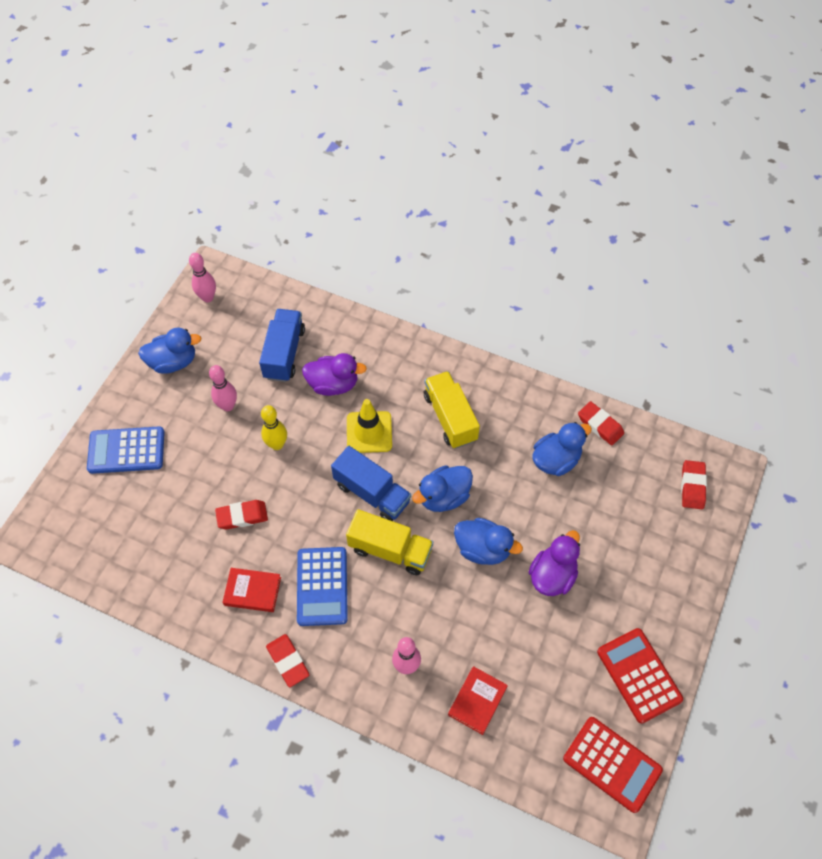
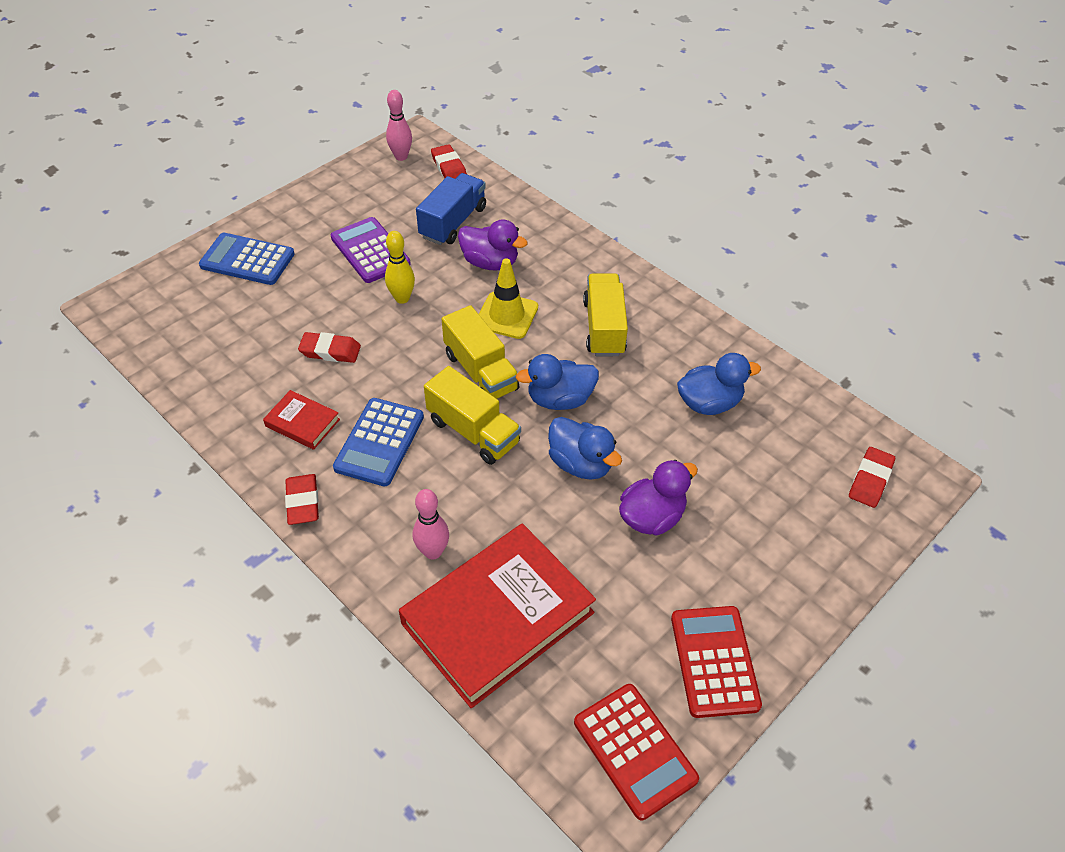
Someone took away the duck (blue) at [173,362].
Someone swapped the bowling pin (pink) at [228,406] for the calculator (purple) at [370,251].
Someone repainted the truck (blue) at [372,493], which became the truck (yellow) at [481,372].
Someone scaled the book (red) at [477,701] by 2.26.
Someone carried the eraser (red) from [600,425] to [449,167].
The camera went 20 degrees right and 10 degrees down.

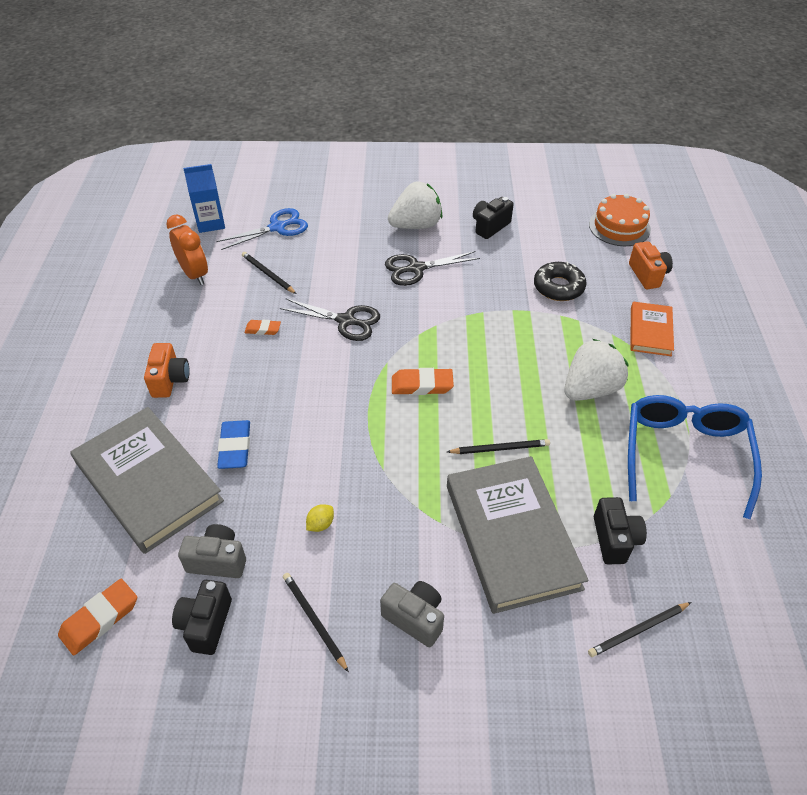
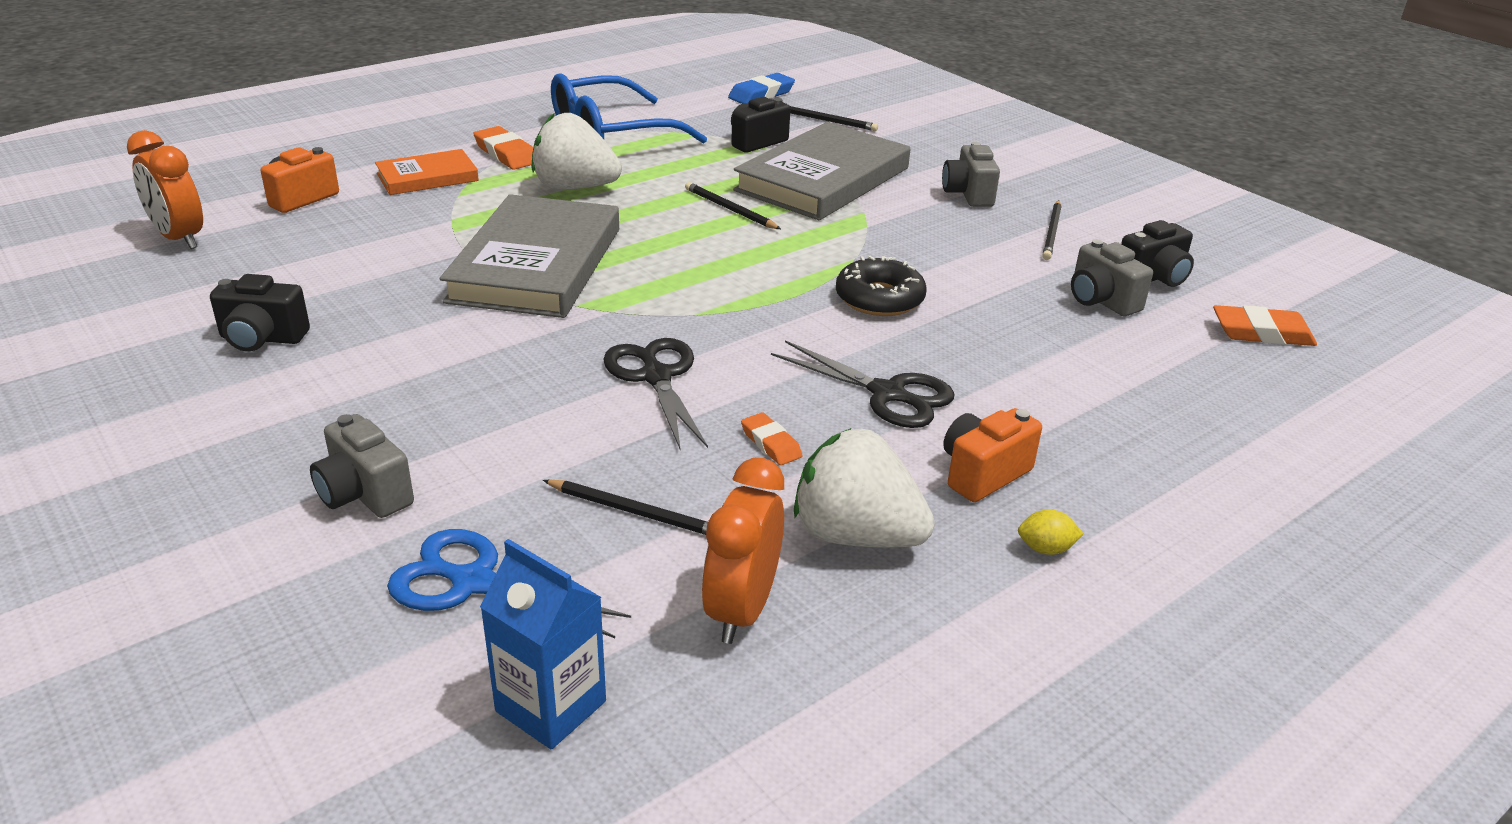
Someone carried the book (grey) from [148,482] to [536,265].
Someone carried the eraser (blue) from [235,447] to [761,94].
Someone rotated the pencil (black) at [268,274] by 75 degrees counterclockwise.
Someone carried the lemon (yellow) from [320,524] to [1045,549].
Someone carried the scissors (black) from [416,268] to [887,394].
Someone carried the strawberry (white) from [416,225] to [855,535].
Someone carried the eraser (orange) from [422,385] to [506,154].
Someone carried the donut (black) from [558,287] to [879,299].
Someone swapped the cake (orange) at [619,227] for the clock (orange) at [179,238].
Someone put down the camera (grey) at [364,494].
The camera went 130 degrees left and 15 degrees down.

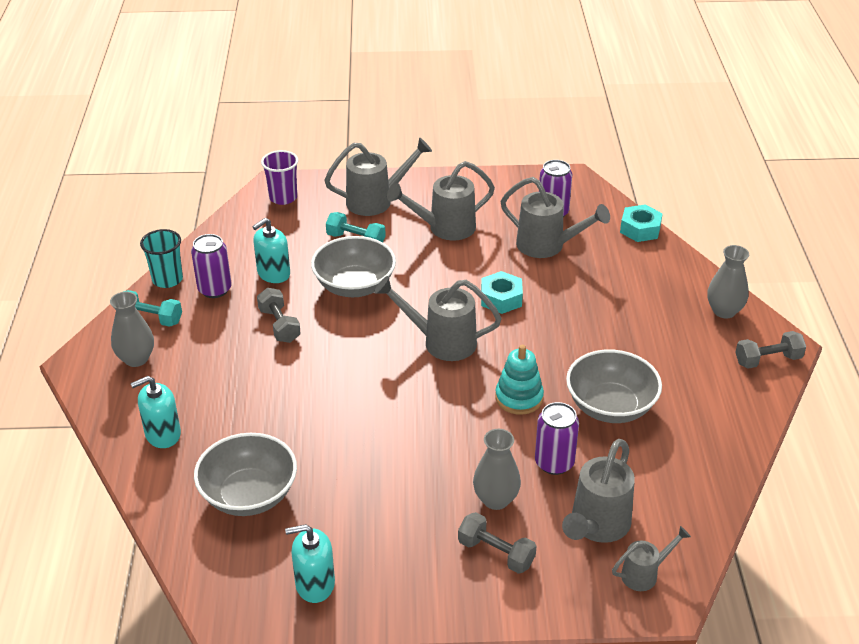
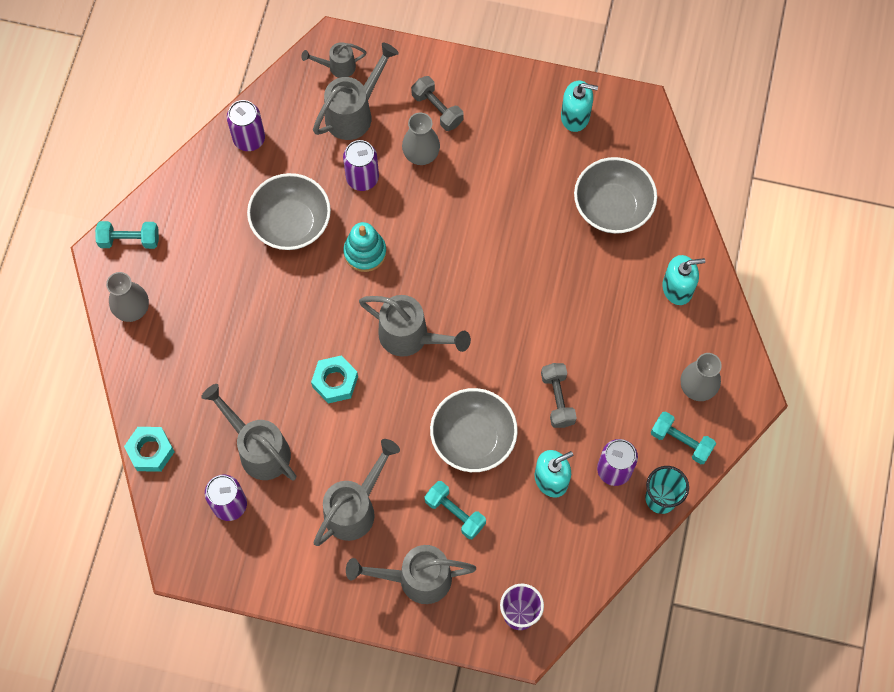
Someone rotated the watering can (grey) at [445,228] by 45 degrees counterclockwise.
Someone repainted the dumbbell (grey) at [768,360], which became the dumbbell (turquoise) at [129,240].
Someone put down the can (purple) at [249,139].
The camera went 165 degrees left and 30 degrees up.

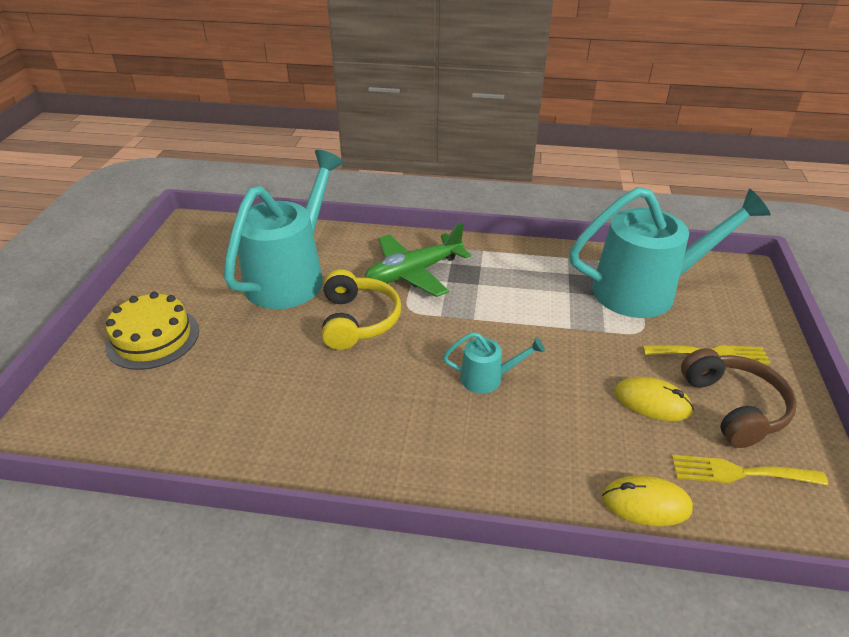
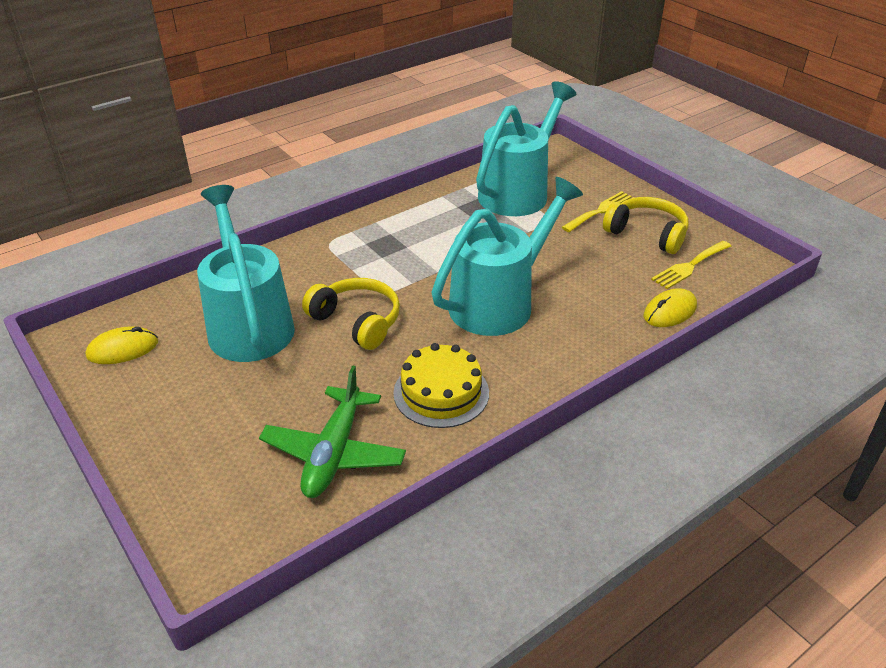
Someone carried the cake (yellow) from [153,338] to [441,392].
Someone carried the plane (green) from [413,273] to [334,453].
Someone scaled the watering can (turquoise) at [488,378] by 2.27.
Someone carried the mouse (yellow) from [652,402] to [123,349].
Someone repainted the headphones (brown) at [733,407], which became the headphones (yellow) at [647,234].
The camera went 45 degrees left and 0 degrees up.

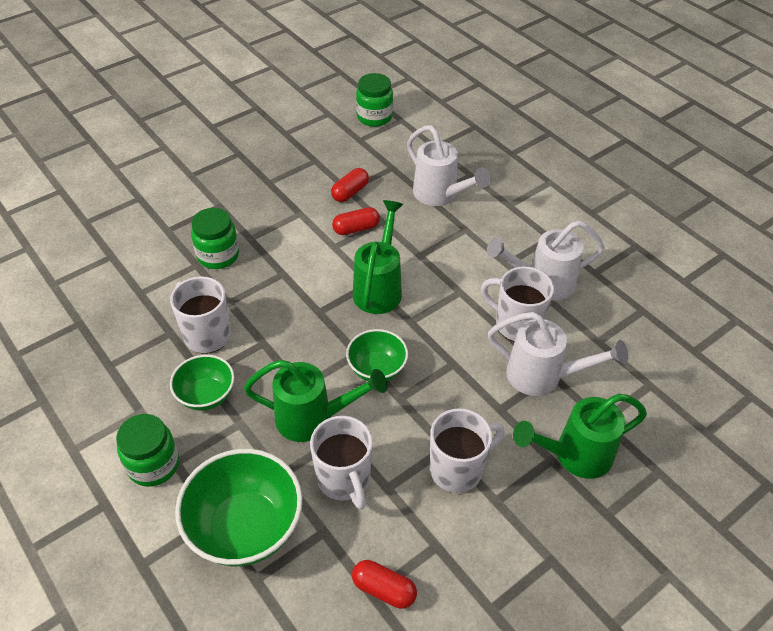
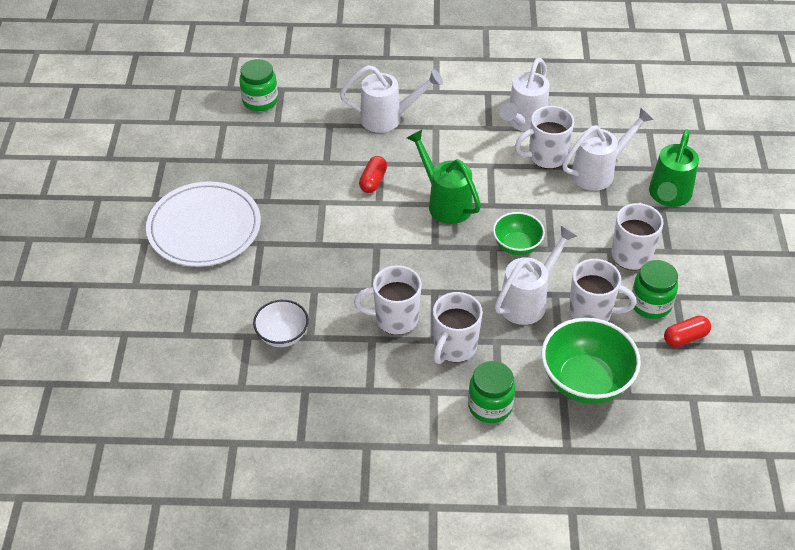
Someone swapped the bowl (green) at [206,396] for the mug (white) at [454,347].
Someone carried the jar (green) from [218,255] to [650,304].
Someone repainted the watering can (green) at [314,418], which became the watering can (white) at [528,300].
Someone took away the capsule (red) at [350,192].
Someone put down the plate (white) at [204,227].
Someone put down the bowl (white) at [282,335].
The camera went 50 degrees left and 0 degrees up.

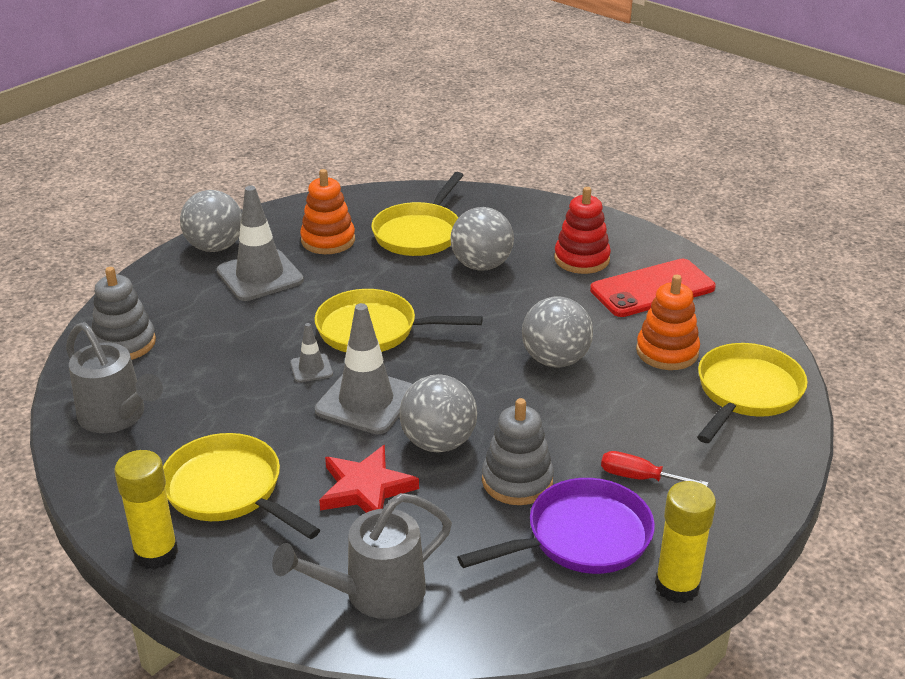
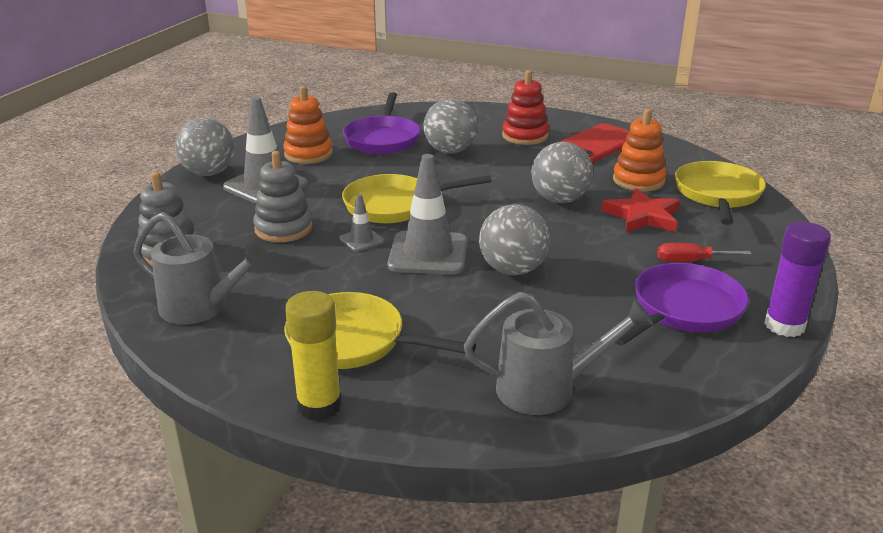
Someone rotated the watering can (grey) at [373,593] by 135 degrees counterclockwise.
Someone carried the star (red) from [365,488] to [642,216].
Someone repainted the pan (yellow) at [419,233], which became the pan (purple) at [382,139].
Someone carried the stacking toy (grey) from [517,481] to [283,229].
Someone repainted the glue stick (yellow) at [677,586], which became the glue stick (purple) at [784,325].
The camera went 20 degrees left and 5 degrees down.

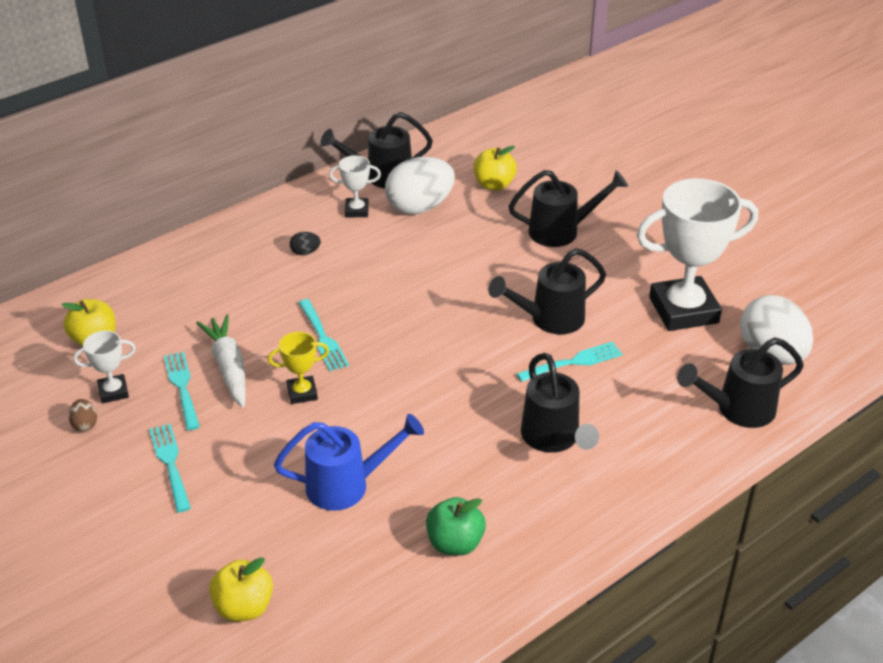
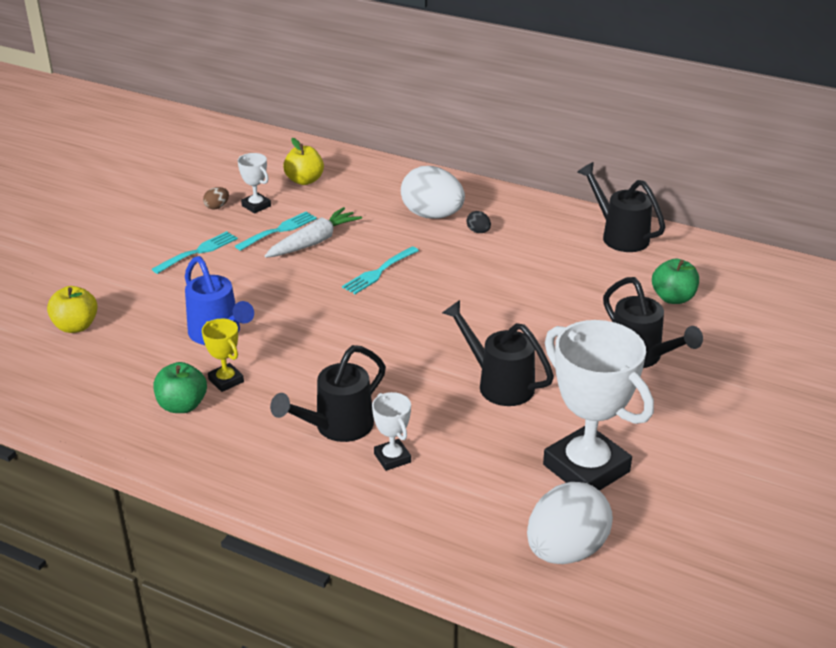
Someone carried the trophy (yellow) from [302,393] to [226,380].
Someone carried the trophy (white) from [357,210] to [392,458].
Someone carried the egg (white) from [420,207] to [432,215].
Someone repainted the apple (yellow) at [494,185], which became the apple (green) at [673,298].
Someone took away the fork (turquoise) at [573,362].
Someone took away the watering can (black) at [738,409].
The camera went 65 degrees right and 5 degrees down.

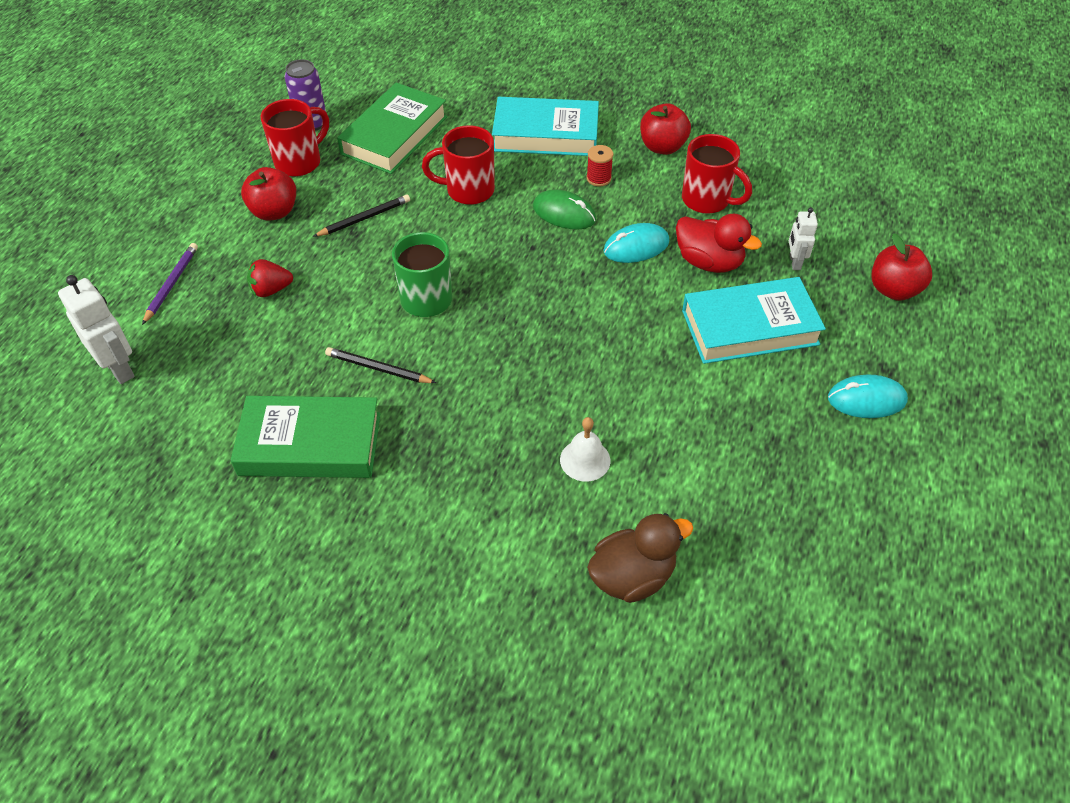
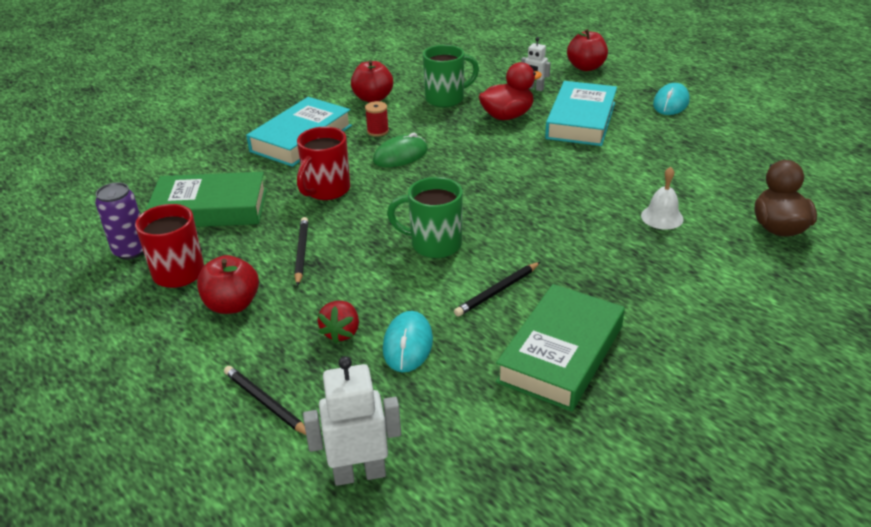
Someone repainted the pencil (purple) at [171,284], which became the pencil (black) at [266,403].
Someone rotated the book (green) at [394,135] by 60 degrees counterclockwise.
Someone carried the mouse (turquoise) from [636,246] to [407,344].
Someone repainted the mug (red) at [707,200], which became the mug (green) at [446,99].
The camera went 60 degrees left and 15 degrees down.

